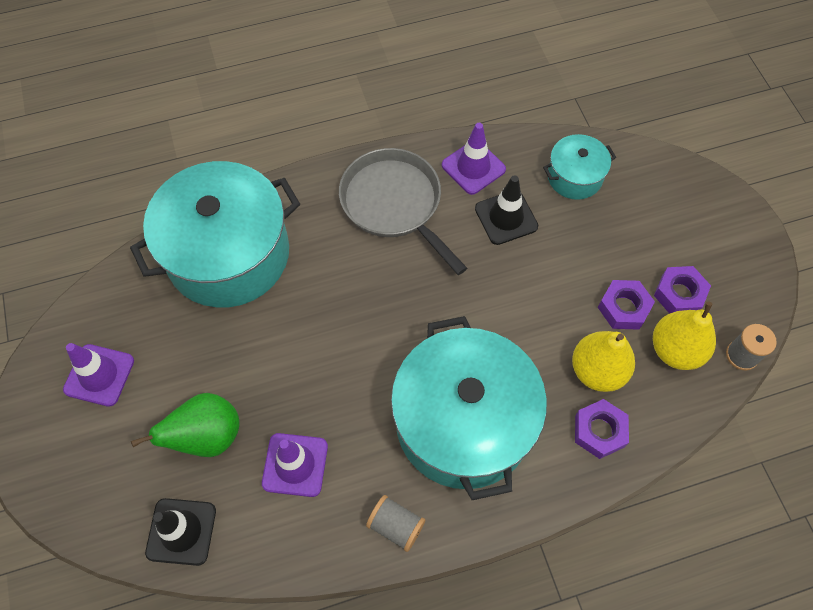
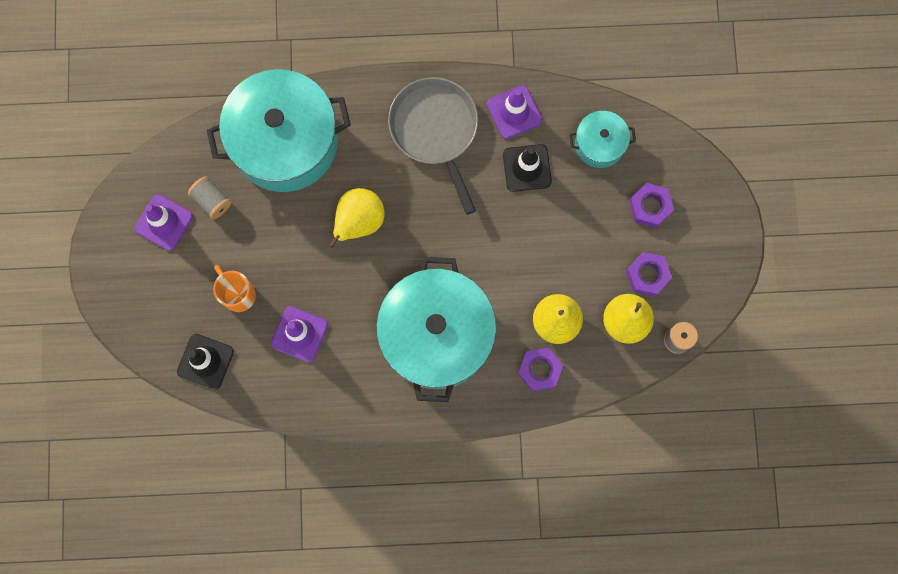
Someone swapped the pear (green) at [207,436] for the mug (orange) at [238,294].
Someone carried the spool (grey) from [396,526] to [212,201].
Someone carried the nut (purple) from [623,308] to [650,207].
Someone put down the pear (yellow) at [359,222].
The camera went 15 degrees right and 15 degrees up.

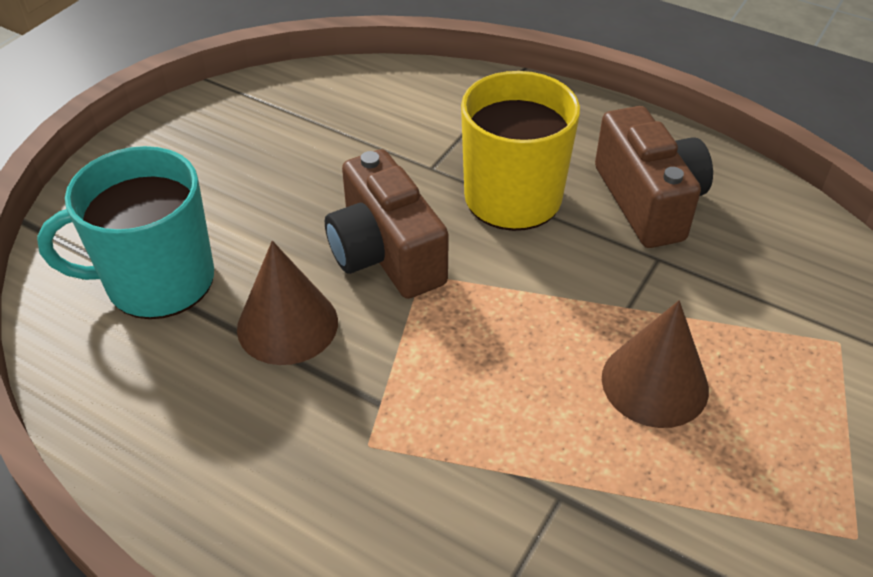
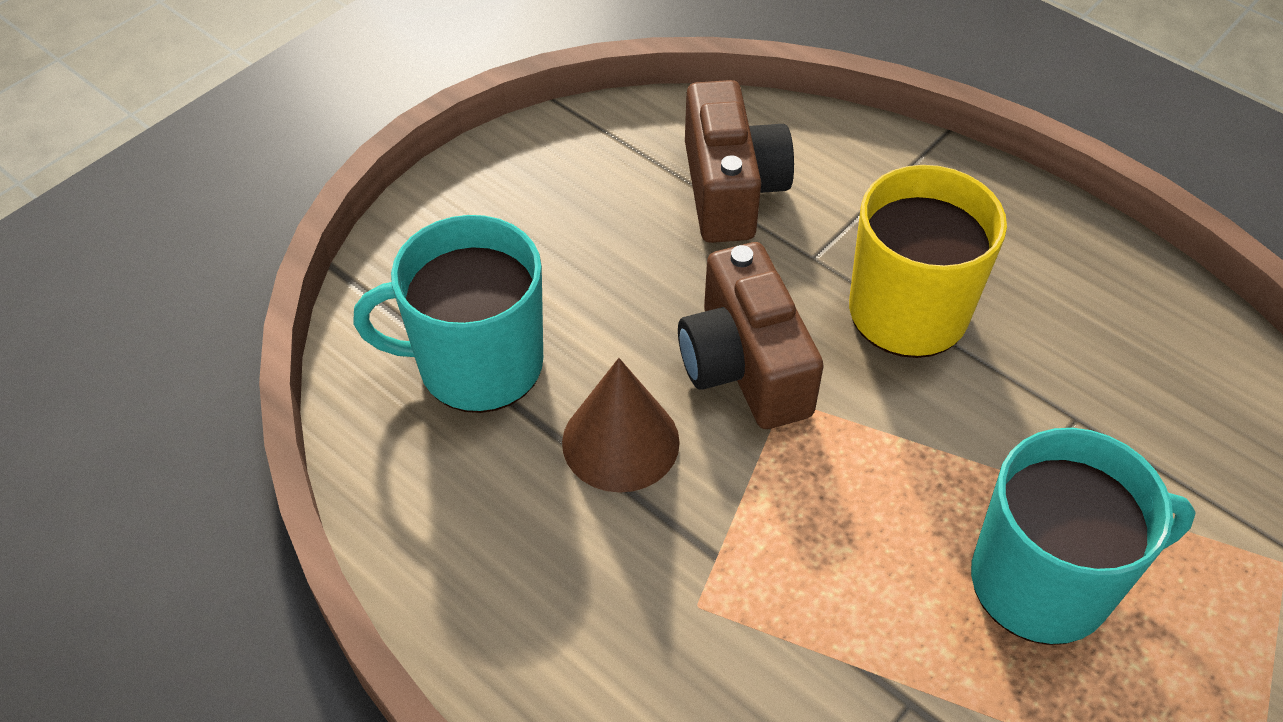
Someone carried the camera (brown) from [648,201] to [731,189].
Someone swapped the cone (brown) at [655,383] for the mug (turquoise) at [1044,581].
The camera went 10 degrees right and 5 degrees up.

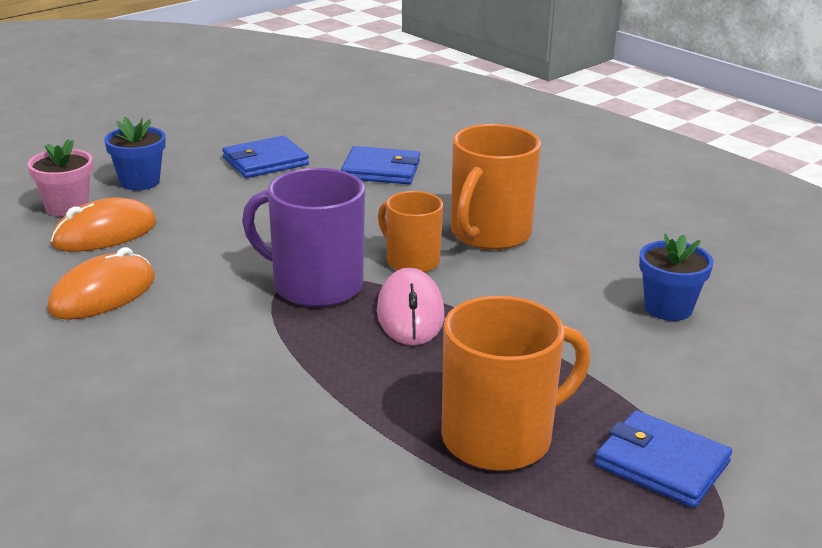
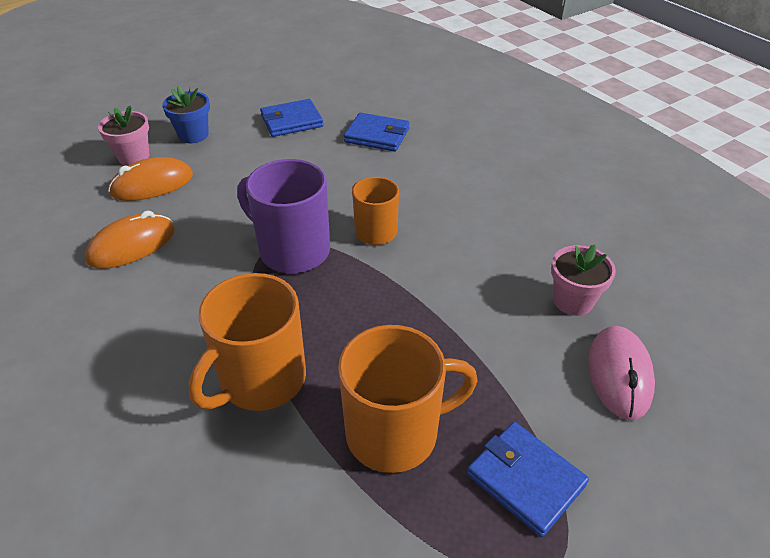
Someone carried the mouse (pink) from [410,314] to [619,374].
Someone carried the mug (orange) from [489,234] to [261,380].
Someone repainted the flower pot (blue) at [668,308], which became the flower pot (pink) at [573,301].
The camera went 10 degrees right and 15 degrees up.

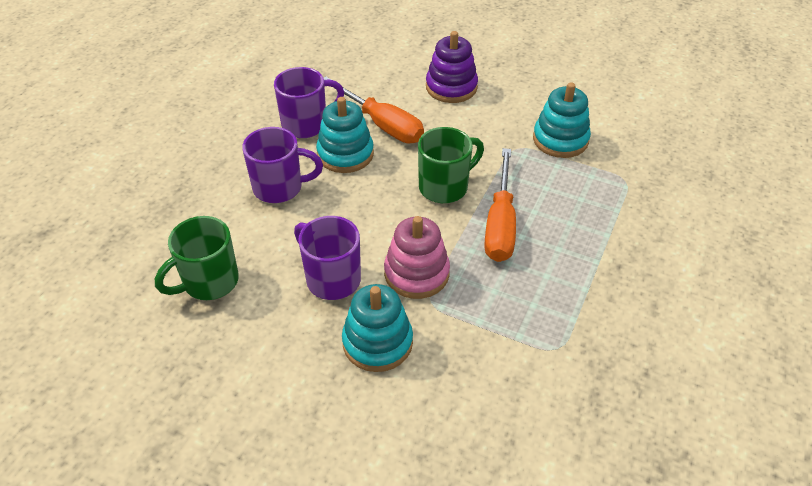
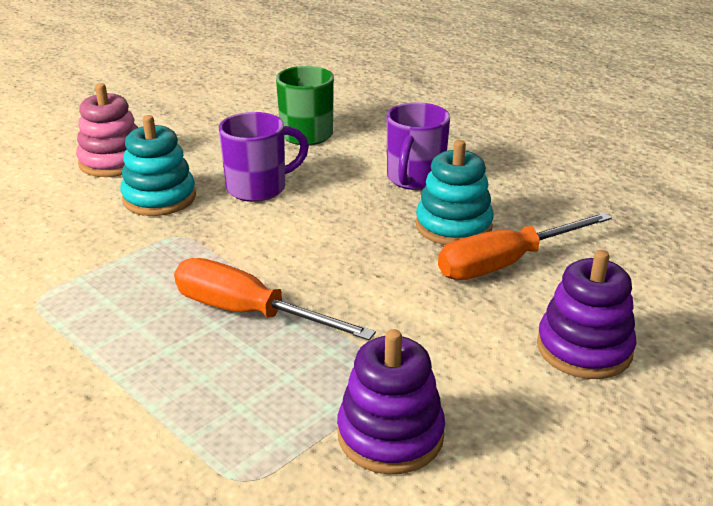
Someone took away the mug (purple) at [306,124].
Someone carried the stacking toy (pink) from [416,273] to [113,162].
Someone took away the mug (green) at [445,187].
Someone repainted the stacking toy (turquoise) at [560,140], which became the stacking toy (purple) at [390,435].
The camera went 110 degrees right and 15 degrees down.

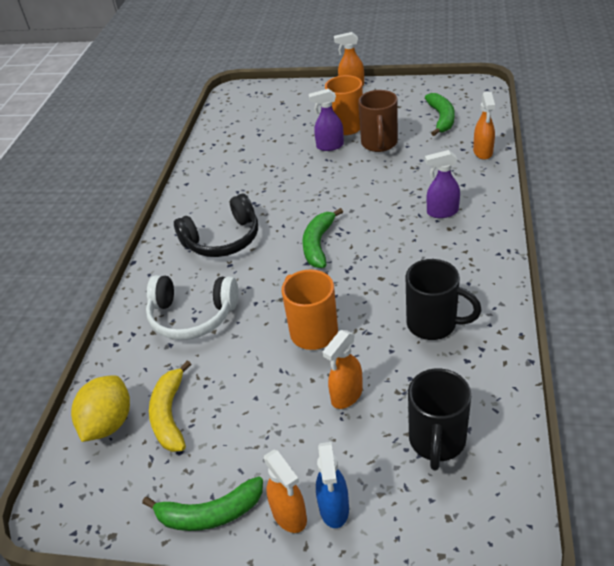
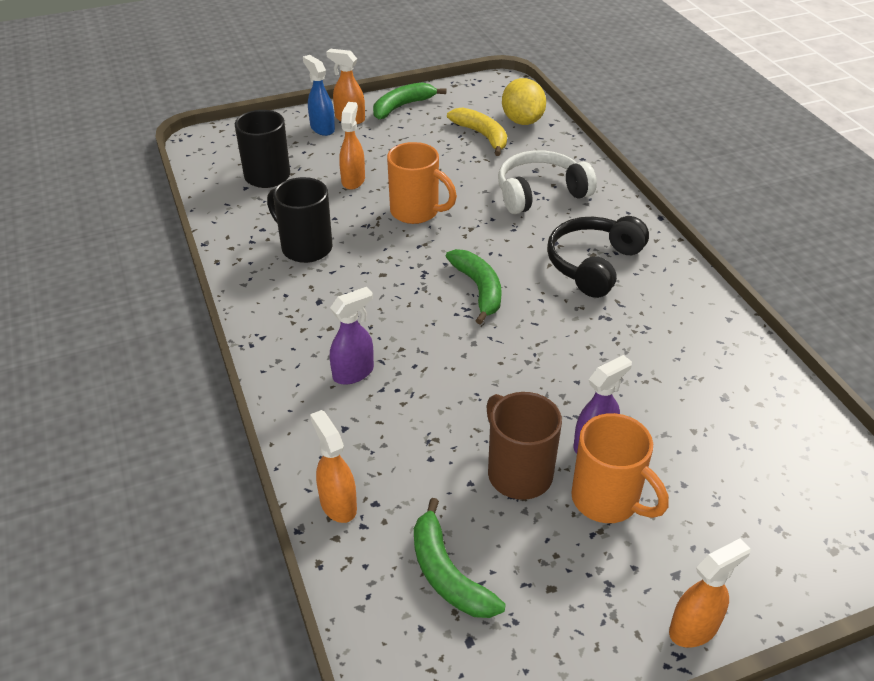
Someone rotated the mug (black) at [433,324] by 45 degrees clockwise.
The camera went 145 degrees right and 0 degrees up.

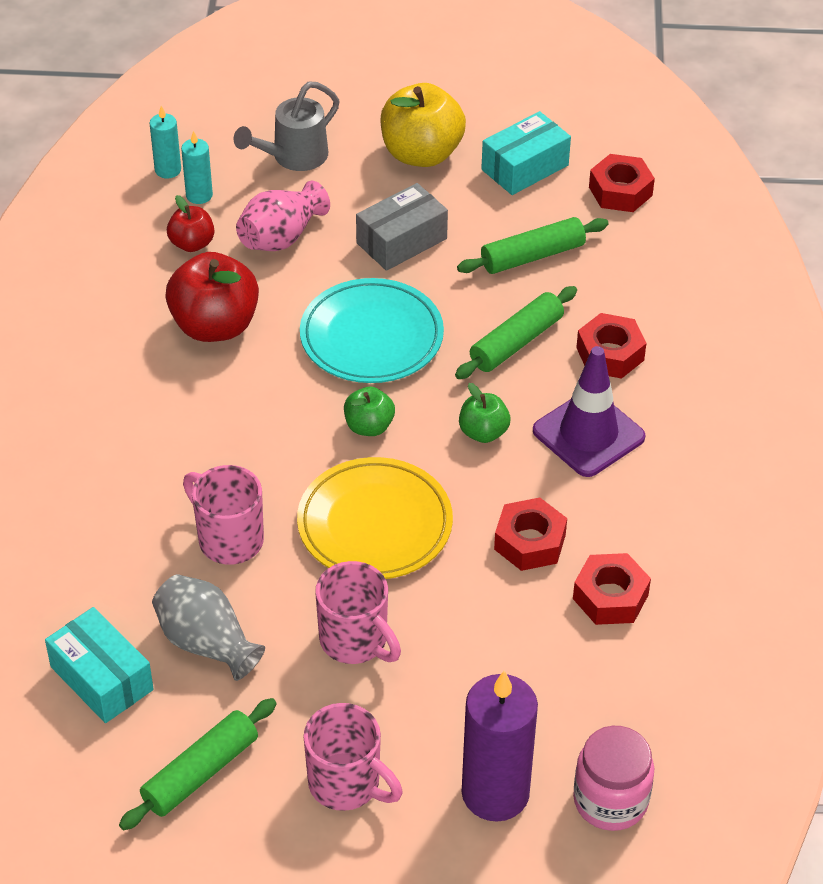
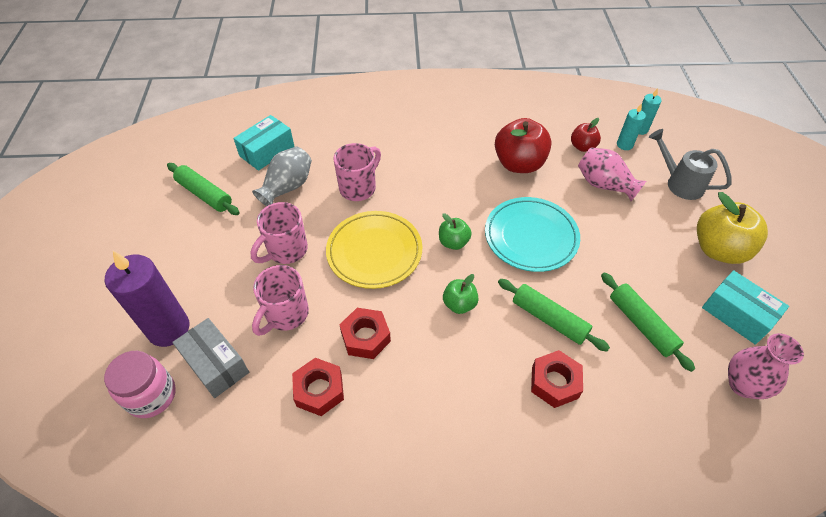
Someone carried the mug (pink) from [346,784] to [286,314].
Someone carried the box (grey) from [401,241] to [216,364].
Someone took away the traffic cone (purple) at [588,434].
Someone swapped the nut (red) at [620,191] for the vase (pink) at [743,385].
The camera went 85 degrees right and 5 degrees up.

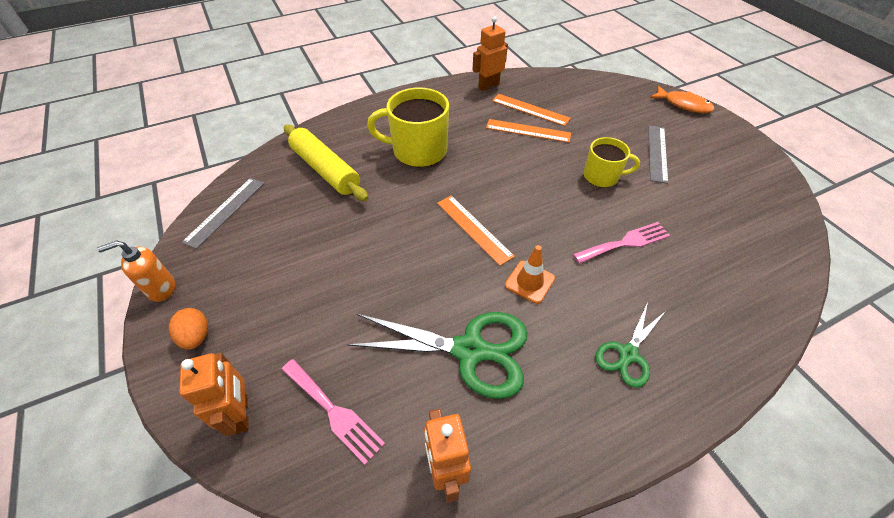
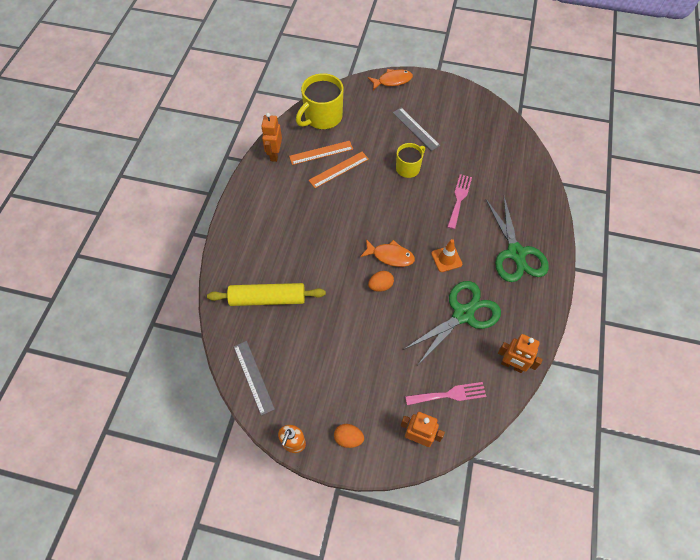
Someone carried the mug (yellow) from [418,151] to [322,117].
Someone swapped the ruler (orange) at [474,228] for the fish (orange) at [390,256].
Someone scaled the scissors (green) at [628,354] by 1.76.
Someone put down the egg (orange) at [380,286].
The camera went 50 degrees left and 10 degrees up.

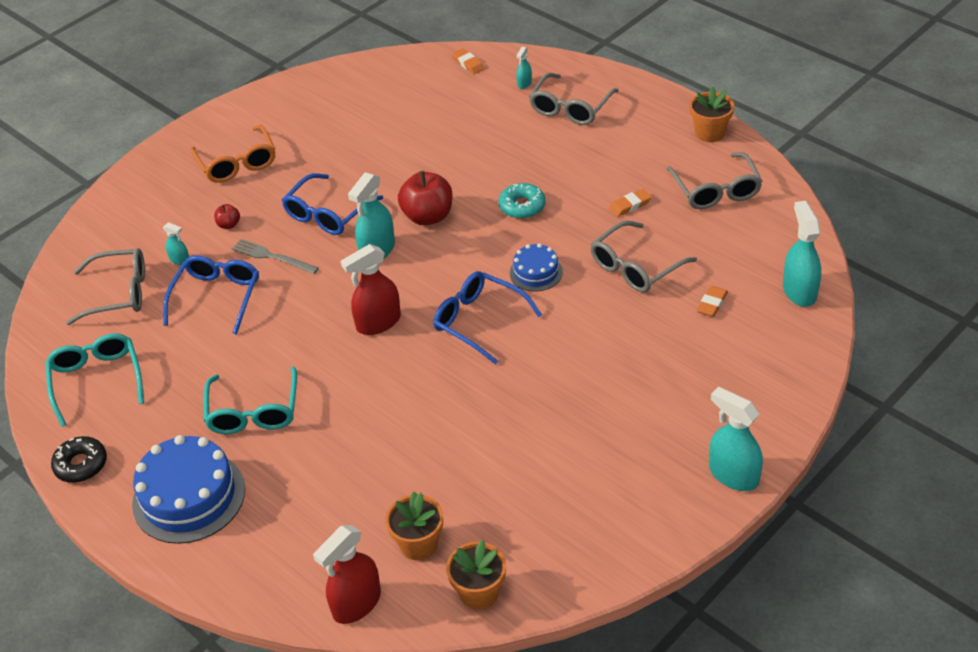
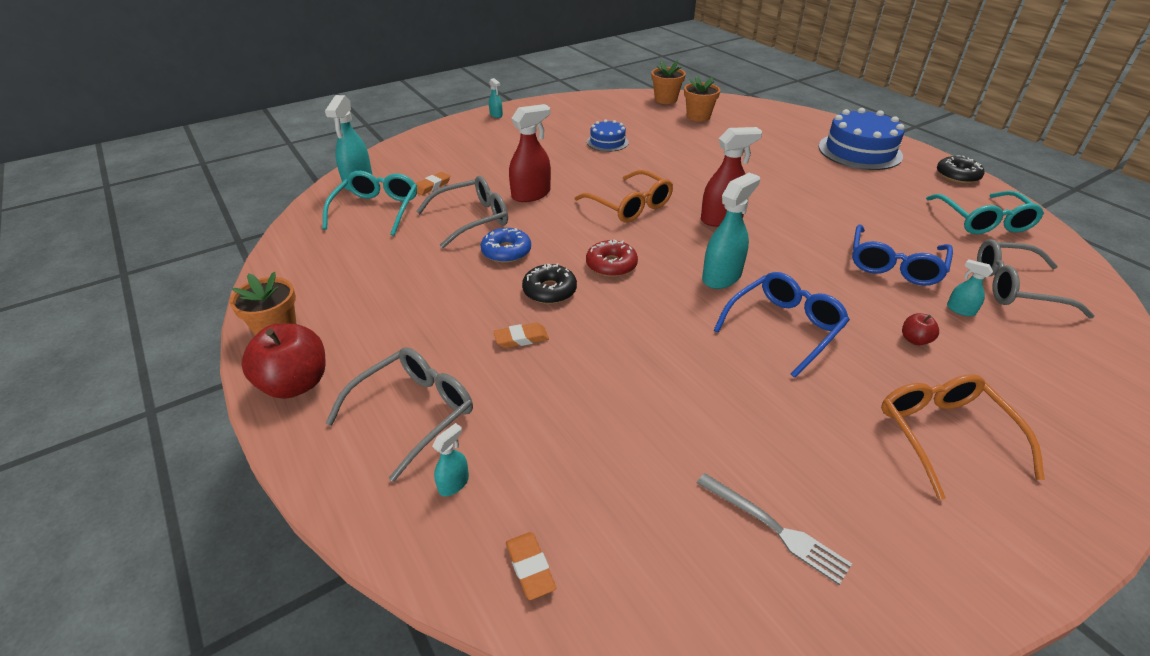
Someone carried the glasses (turquoise) from [253,411] to [376,210].
Someone carried the fork (grey) from [272,257] to [774,528].
Someone carried the spray bottle (red) from [356,604] to [531,194].
Someone carried the apple (red) from [428,216] to [295,384].
Someone repainted the glasses (blue) at [479,321], which became the glasses (orange) at [629,206].
Someone repainted the donut (turquoise) at [522,206], which became the donut (black) at [549,290].
Someone carried the cake (blue) from [536,272] to [607,142].
Someone carried the eraser (orange) from [630,205] to [521,338].
Someone took away the glasses (grey) at [716,190].
Someone scaled the spray bottle (turquoise) at [733,475] by 0.50.
Someone put down the donut (blue) at [506,251].
Someone put down the donut (red) at [611,265].
The camera went 170 degrees left and 5 degrees down.

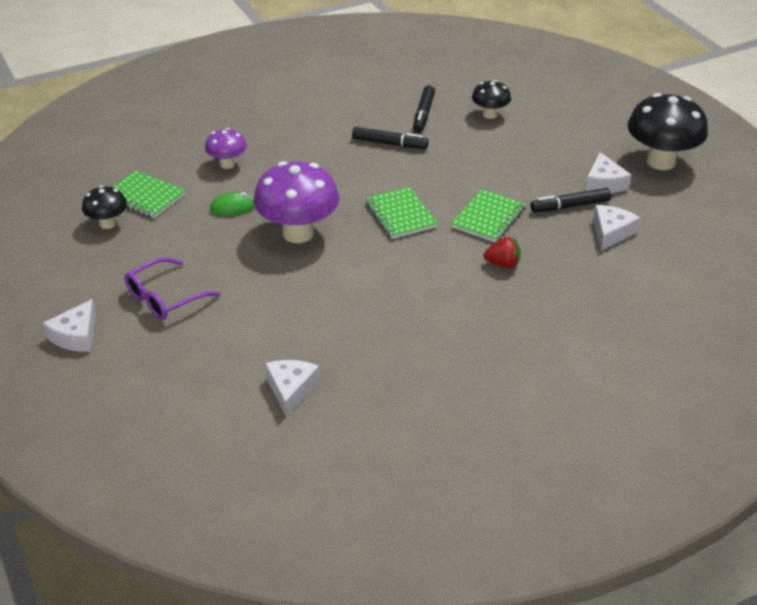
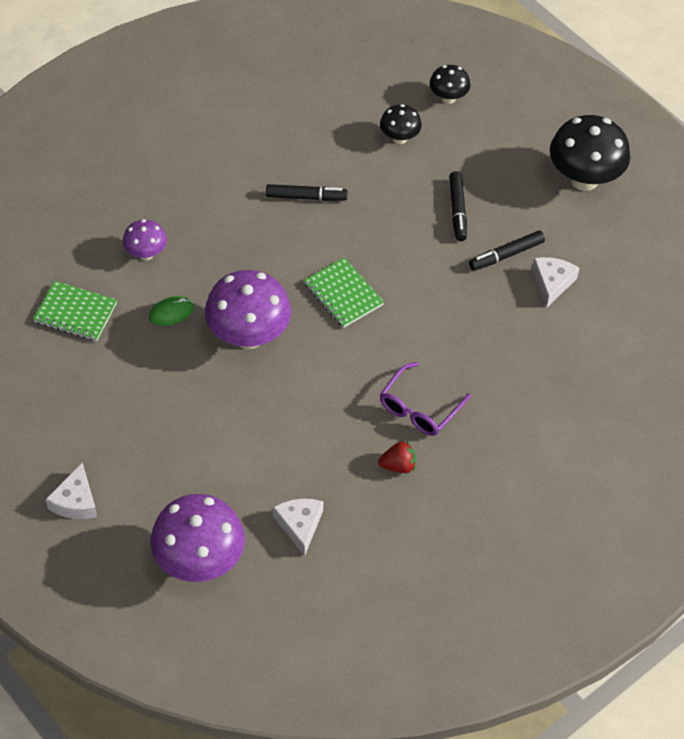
Someone carried the mushroom (black) from [108,224] to [448,98].
Someone carried the glasses (purple) from [165,298] to [419,408].
Someone carried the marker (black) from [423,114] to [457,210].
Someone took away the notebook (green) at [488,218].
Someone carried the strawberry (red) from [503,264] to [398,466].
Someone took away the cheese (white) at [604,183].
Someone put down the mushroom (purple) at [199,561].
The camera went 15 degrees left and 15 degrees up.

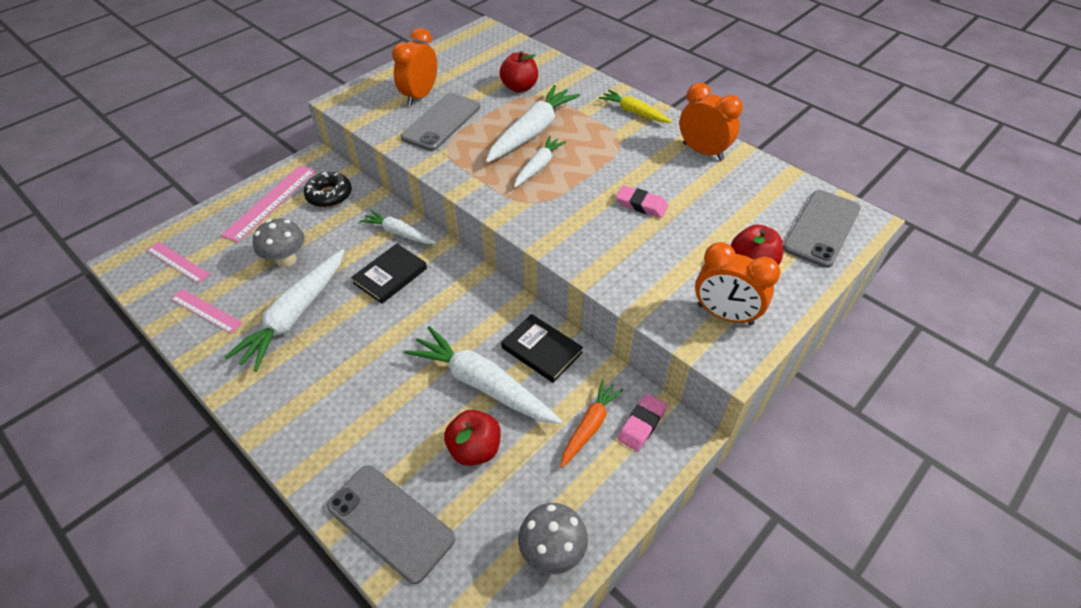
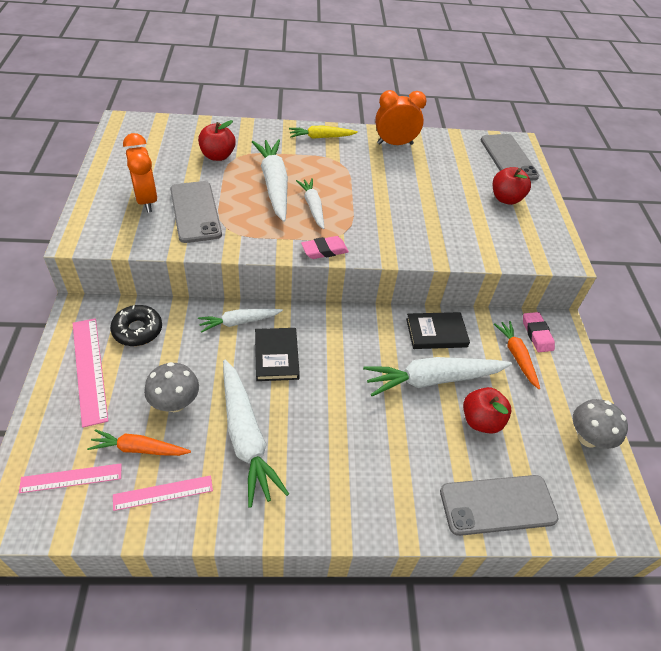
Someone carried the eraser (pink) from [641,205] to [324,250].
Someone took away the clock (orange) at [725,314].
Someone put down the carrot (orange) at [139,449].
The camera went 50 degrees left and 0 degrees up.

